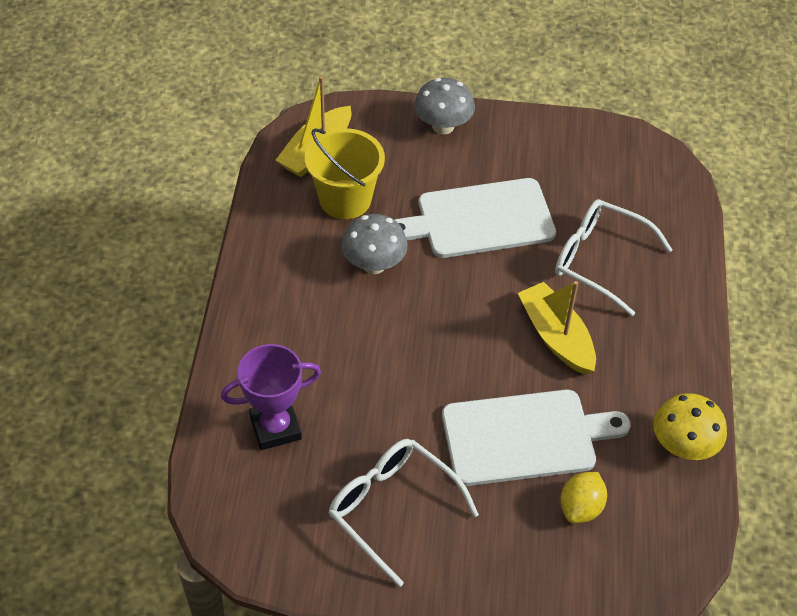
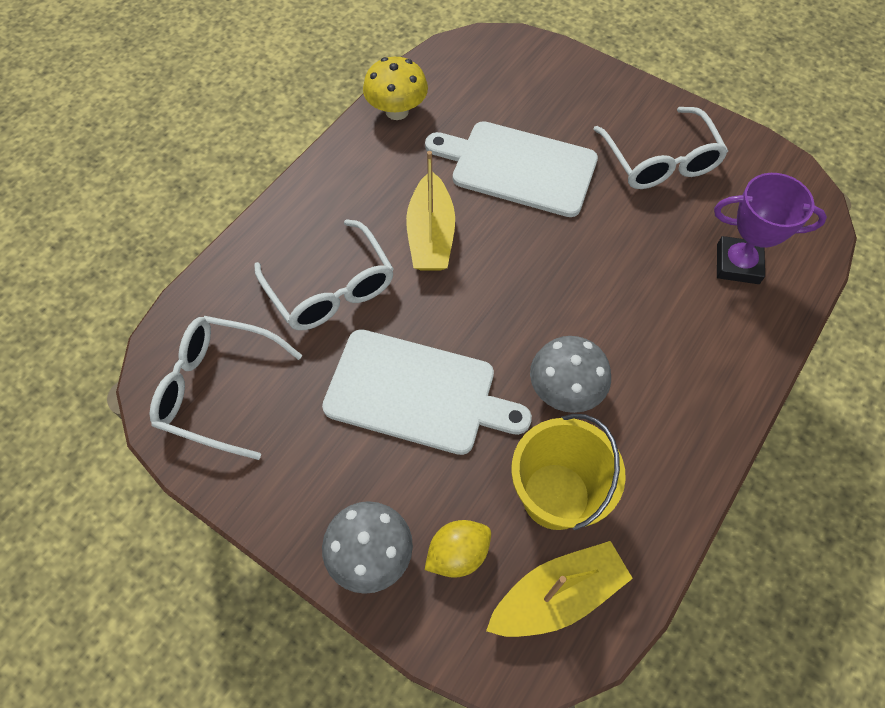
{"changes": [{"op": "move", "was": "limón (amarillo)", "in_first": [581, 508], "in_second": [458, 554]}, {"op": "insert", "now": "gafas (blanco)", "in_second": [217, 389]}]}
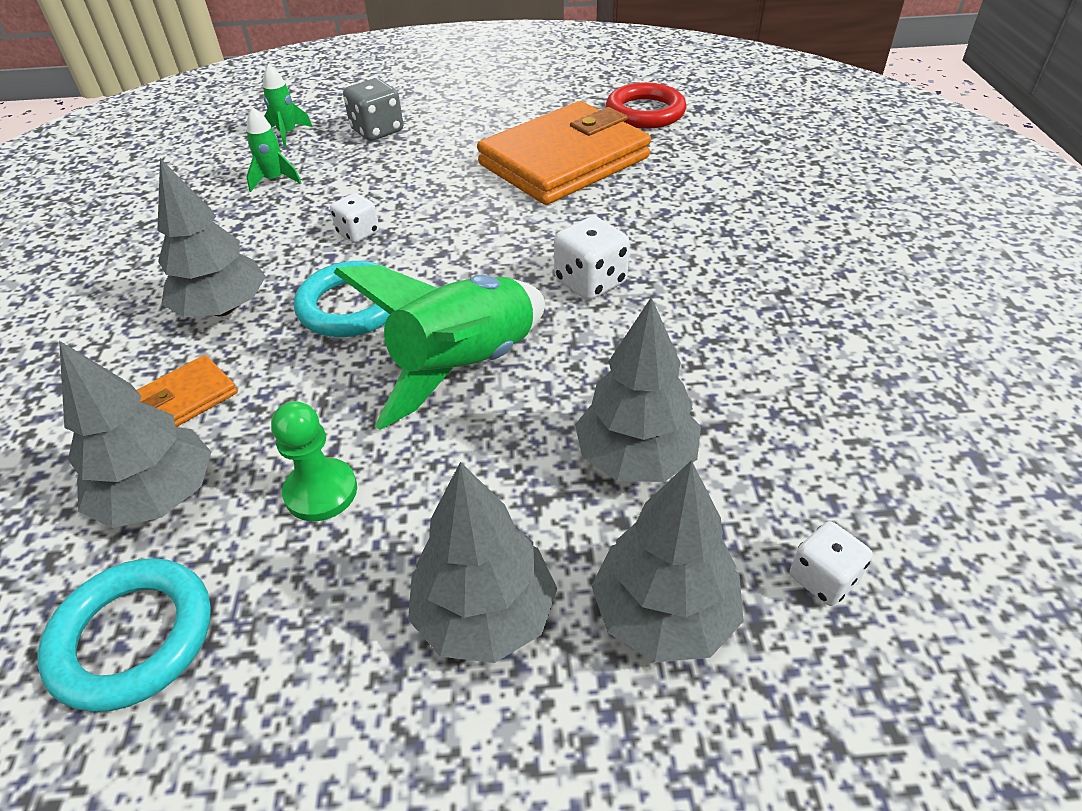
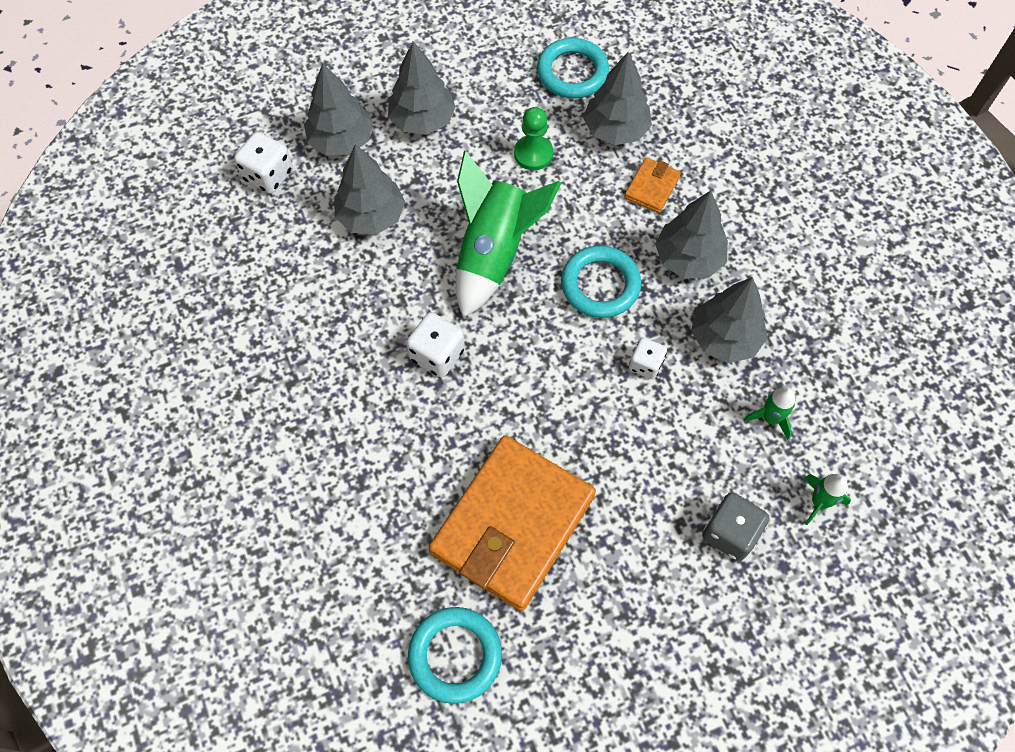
{"changes": [{"op": "recolor", "was": "anillo (rojo)", "now": "anillo (turquesa)", "in_first": [645, 112], "in_second": [455, 655]}, {"op": "resize", "was": "dado (blanco)", "in_first": [823, 578], "in_second": [268, 175], "ratio": 1.51}, {"op": "insert", "now": "árbol (gris)", "in_second": [724, 338]}]}
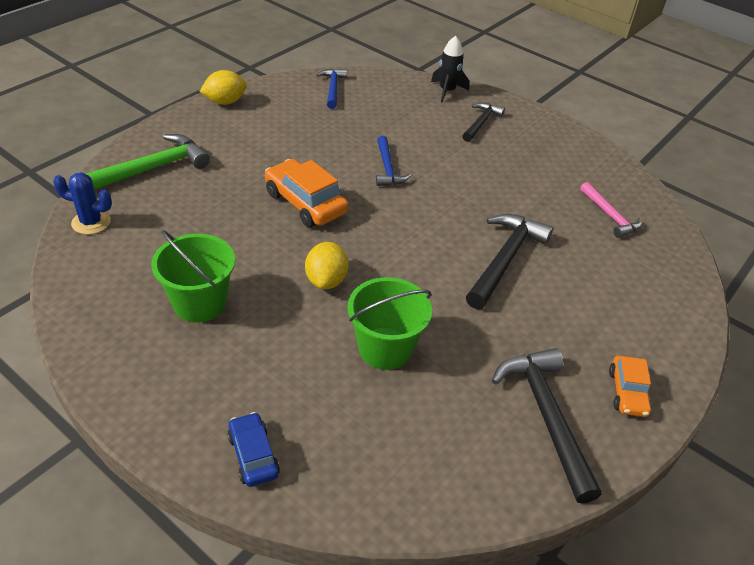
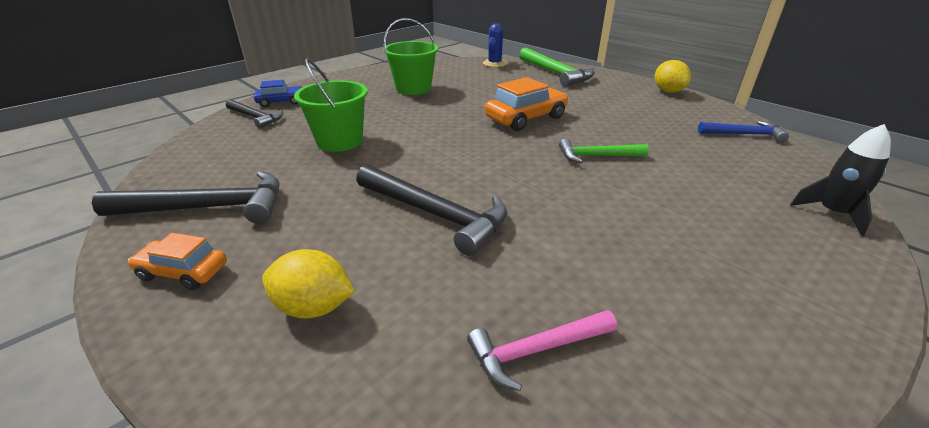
{"changes": [{"op": "move", "was": "limón (amarillo)", "in_first": [326, 280], "in_second": [314, 307]}, {"op": "recolor", "was": "martillo (azul)", "now": "martillo (verde)", "in_first": [387, 168], "in_second": [596, 156]}, {"op": "move", "was": "martillo (negro)", "in_first": [481, 123], "in_second": [255, 117]}]}
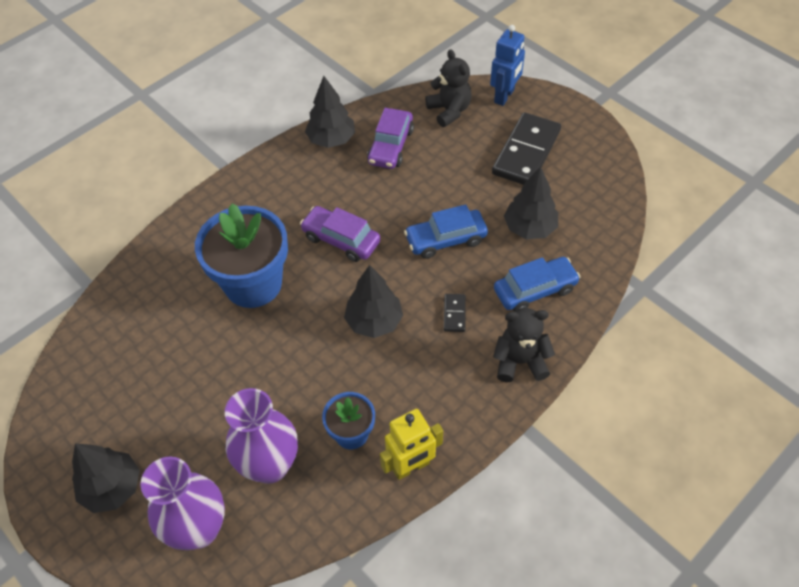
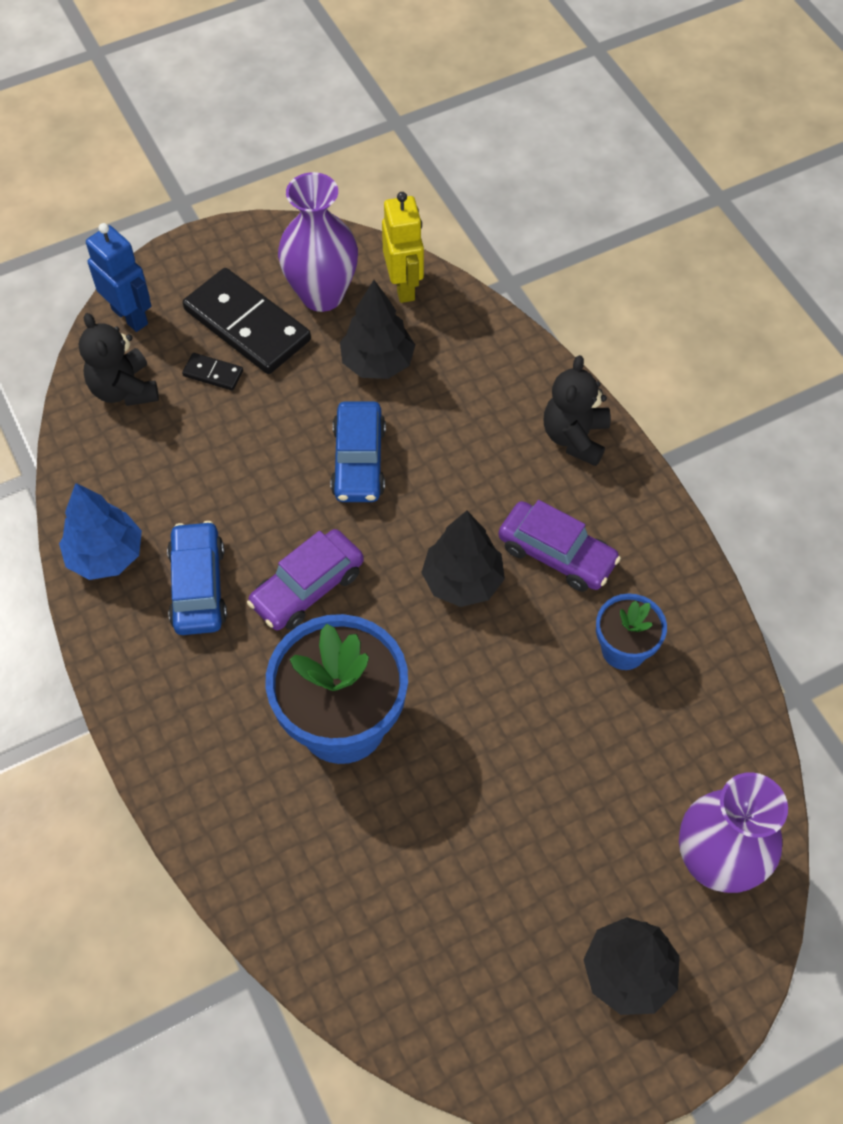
{"changes": [{"op": "move", "was": "florero (morado)", "in_first": [270, 465], "in_second": [322, 295]}, {"op": "recolor", "was": "árbol (negro)", "now": "árbol (azul)", "in_first": [331, 140], "in_second": [106, 555]}, {"op": "move", "was": "coche (morado)", "in_first": [391, 146], "in_second": [556, 554]}, {"op": "move", "was": "robot (amarillo)", "in_first": [411, 467], "in_second": [404, 286]}, {"op": "rotate", "was": "osito (negro)", "in_first": [449, 111], "in_second": [124, 389], "clockwise": -105}, {"op": "move", "was": "ficha de dominó (negro)", "in_first": [454, 314], "in_second": [213, 373]}, {"op": "move", "was": "coche (azul)", "in_first": [535, 290], "in_second": [198, 586]}]}
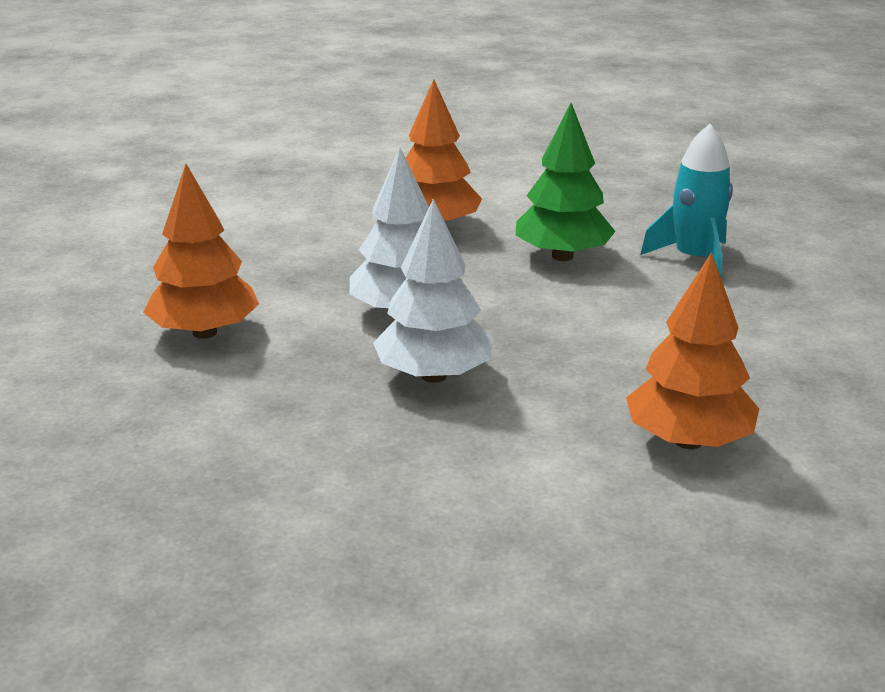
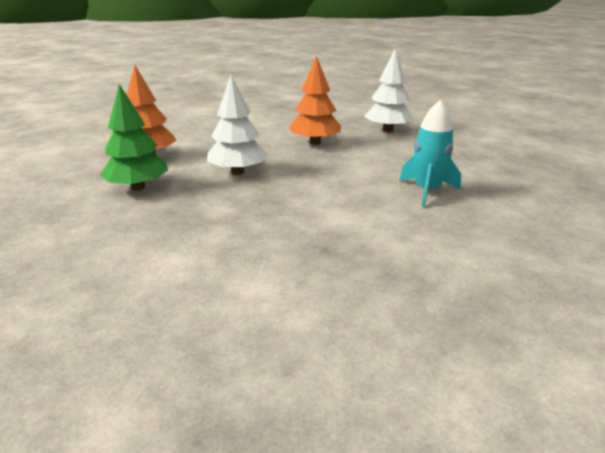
{"changes": [{"op": "move", "was": "árbol (blanco)", "in_first": [434, 376], "in_second": [388, 130]}, {"op": "move", "was": "árbol (verde)", "in_first": [562, 256], "in_second": [138, 187]}, {"op": "delete", "was": "árbol (naranja)", "in_first": [688, 441]}]}
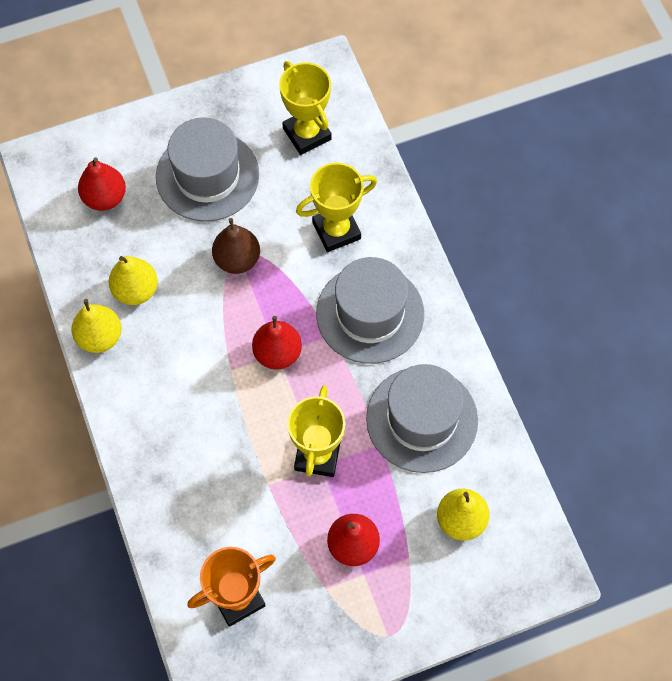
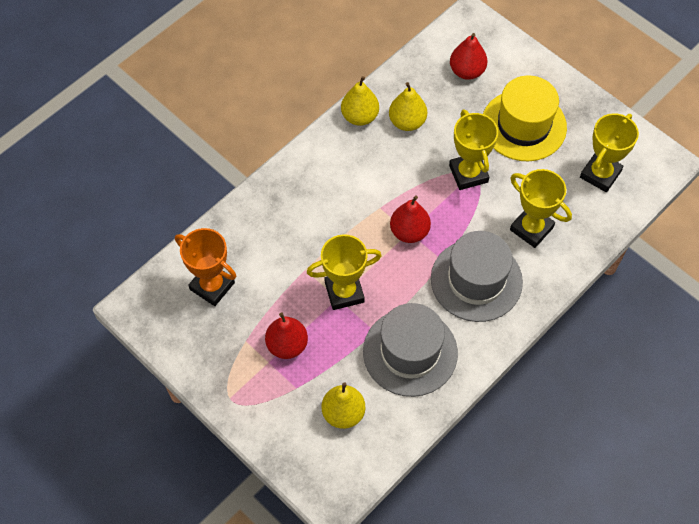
{"changes": [{"op": "recolor", "was": "sombrero (gris)", "now": "sombrero (amarillo)", "in_first": [207, 176], "in_second": [523, 125]}, {"op": "replace", "was": "pera (marrón)", "now": "trofeo (amarillo)", "in_first": [237, 259], "in_second": [468, 174]}]}
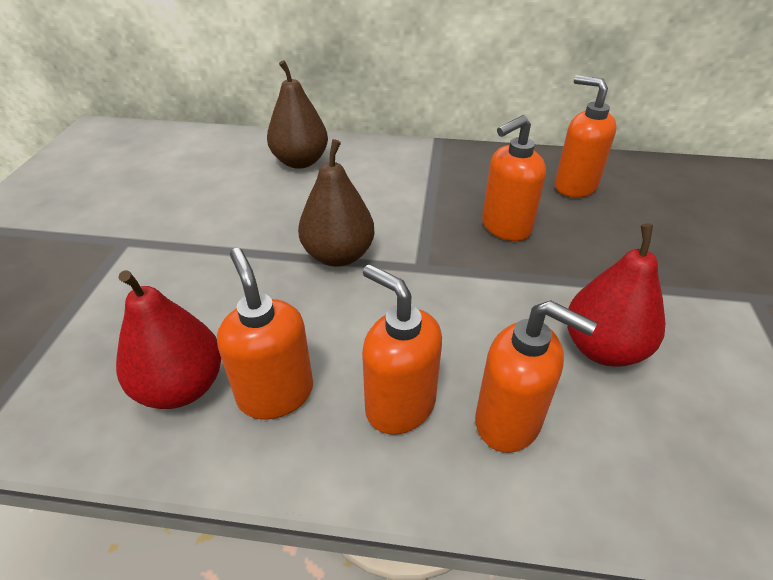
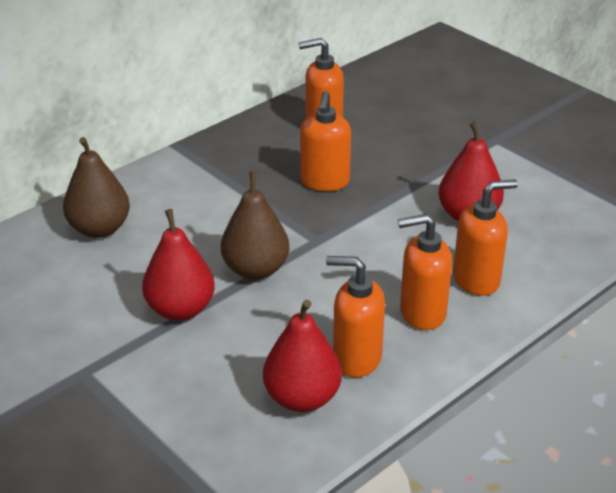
{"changes": [{"op": "insert", "now": "pera (rojo)", "in_second": [180, 309]}]}
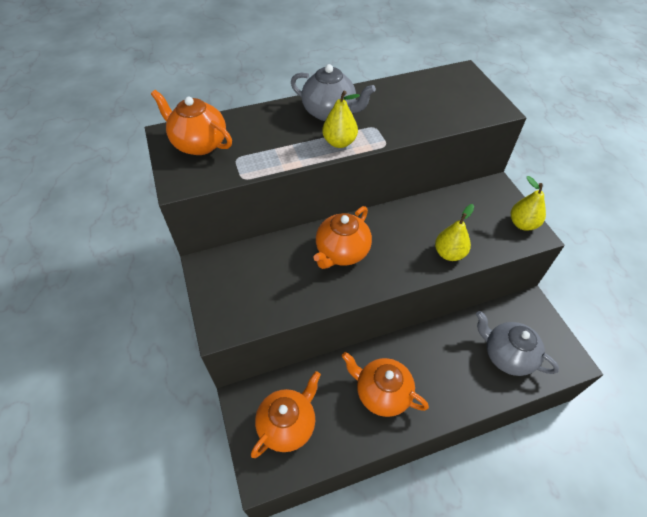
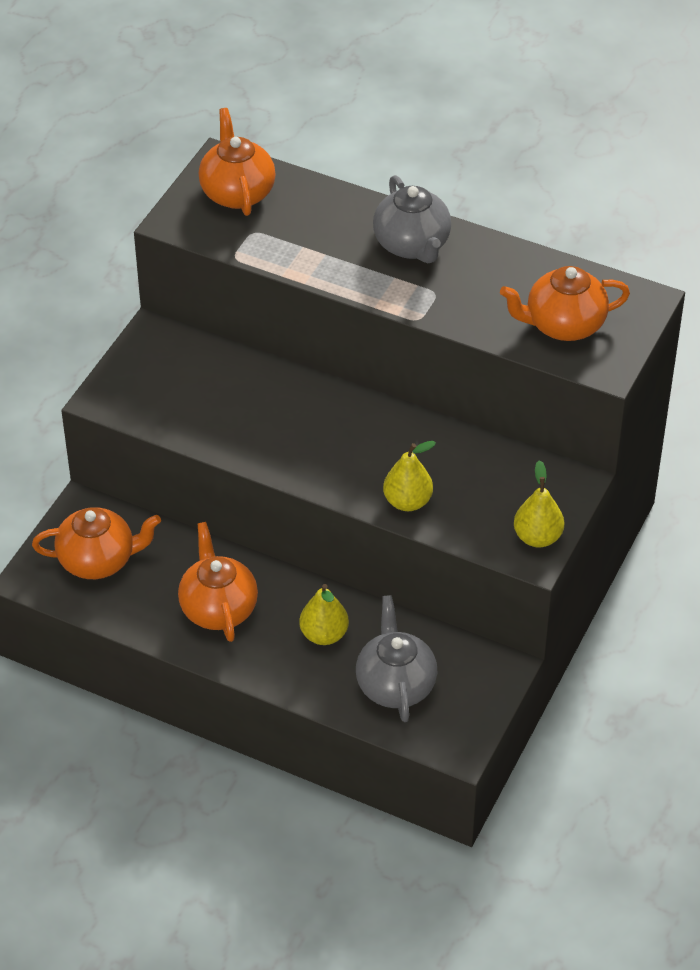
{"changes": [{"op": "move", "was": "tetera (naranja)", "in_first": [342, 252], "in_second": [563, 325]}, {"op": "move", "was": "pera (amarillo)", "in_first": [339, 142], "in_second": [324, 634]}]}
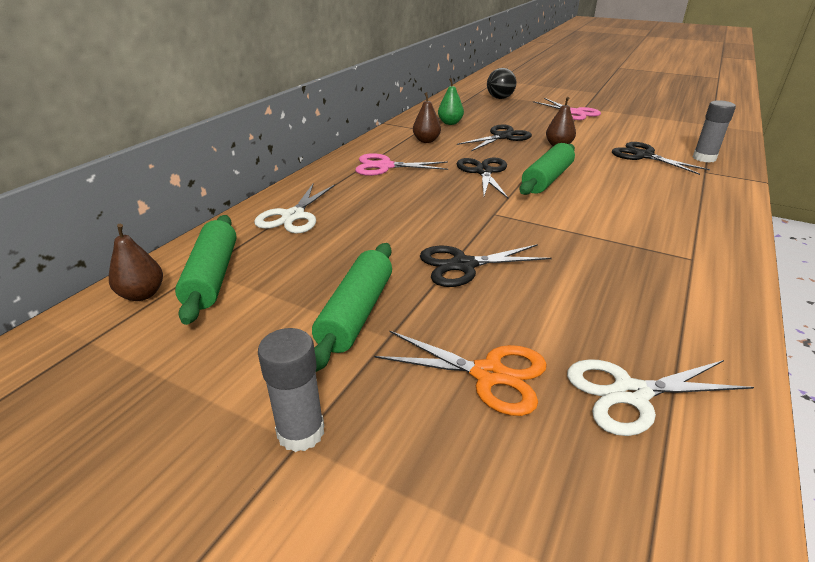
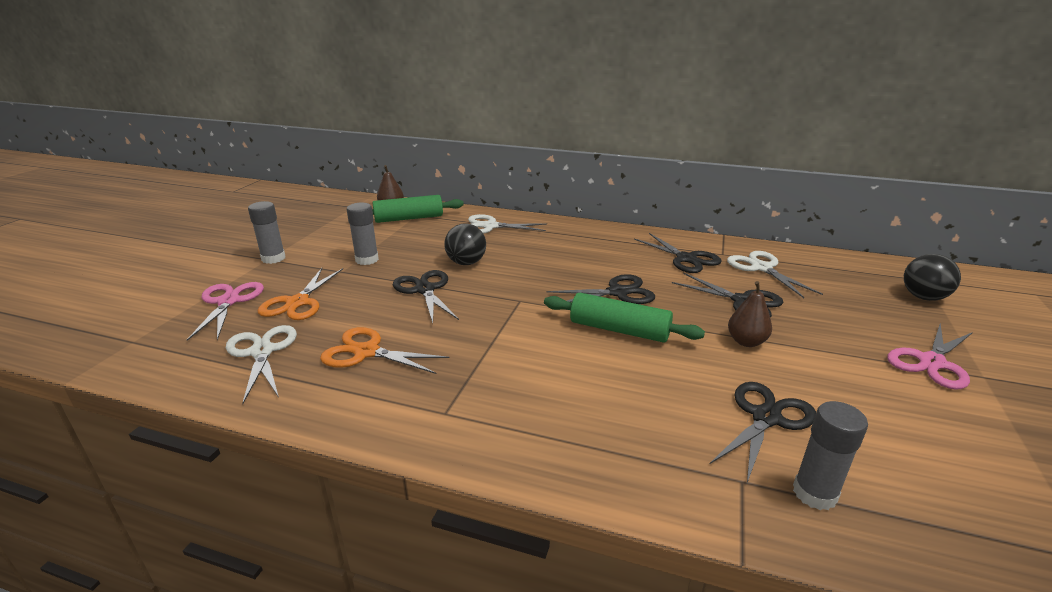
{"changes": [{"op": "replace", "was": "rodillo (verde)", "now": "barra de pegamento (gris)", "in_first": [356, 313], "in_second": [367, 260]}, {"op": "move", "was": "tijeras (rosa)", "in_first": [384, 166], "in_second": [229, 301]}, {"op": "replace", "was": "pera (marrón)", "now": "tijeras (negro)", "in_first": [426, 141], "in_second": [686, 259]}, {"op": "replace", "was": "pera (verde)", "now": "tijeras (blanco)", "in_first": [450, 123], "in_second": [761, 268]}, {"op": "insert", "now": "tijeras (naranja)", "in_second": [366, 352]}, {"op": "insert", "now": "pelota (negro)", "in_second": [466, 263]}]}
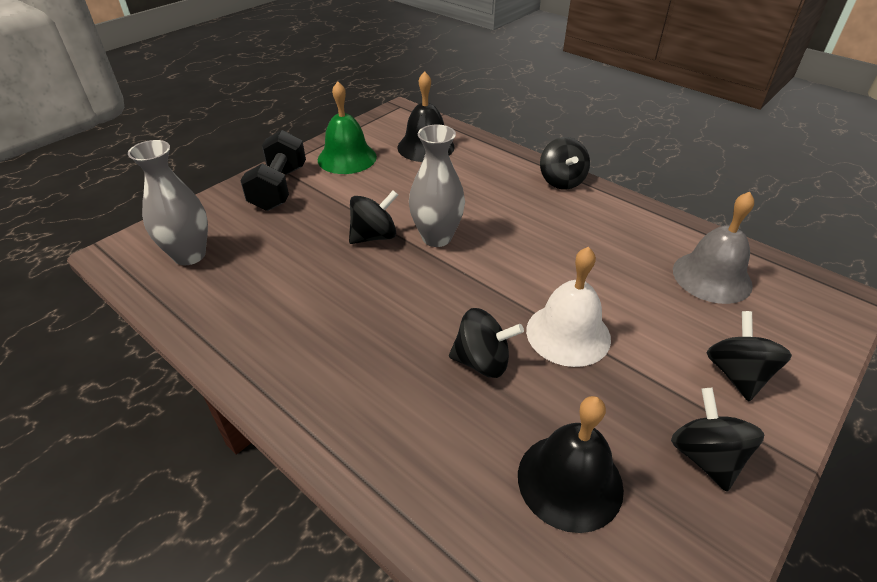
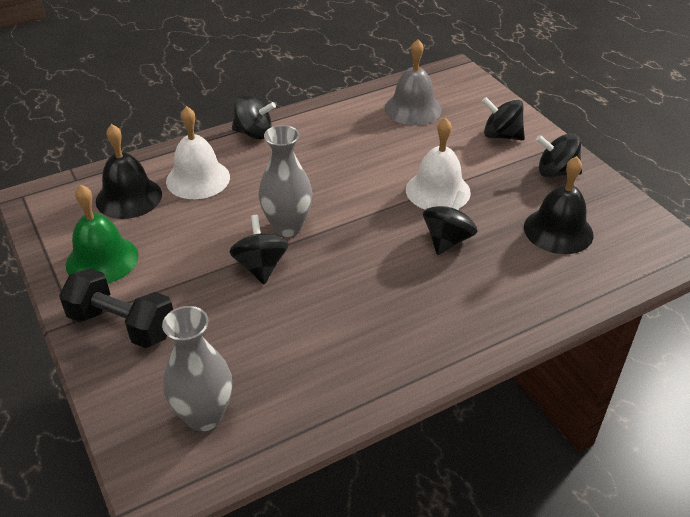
{"changes": [{"op": "insert", "now": "campana (blanco)", "in_second": [198, 179]}]}
